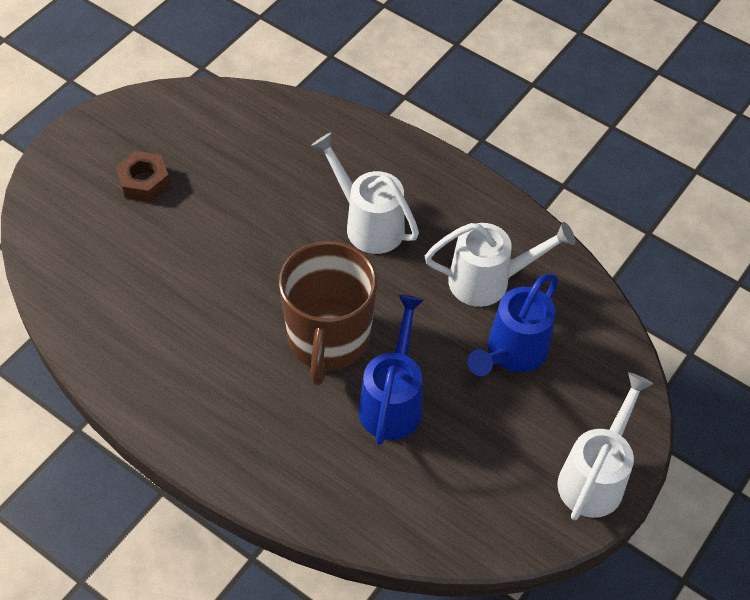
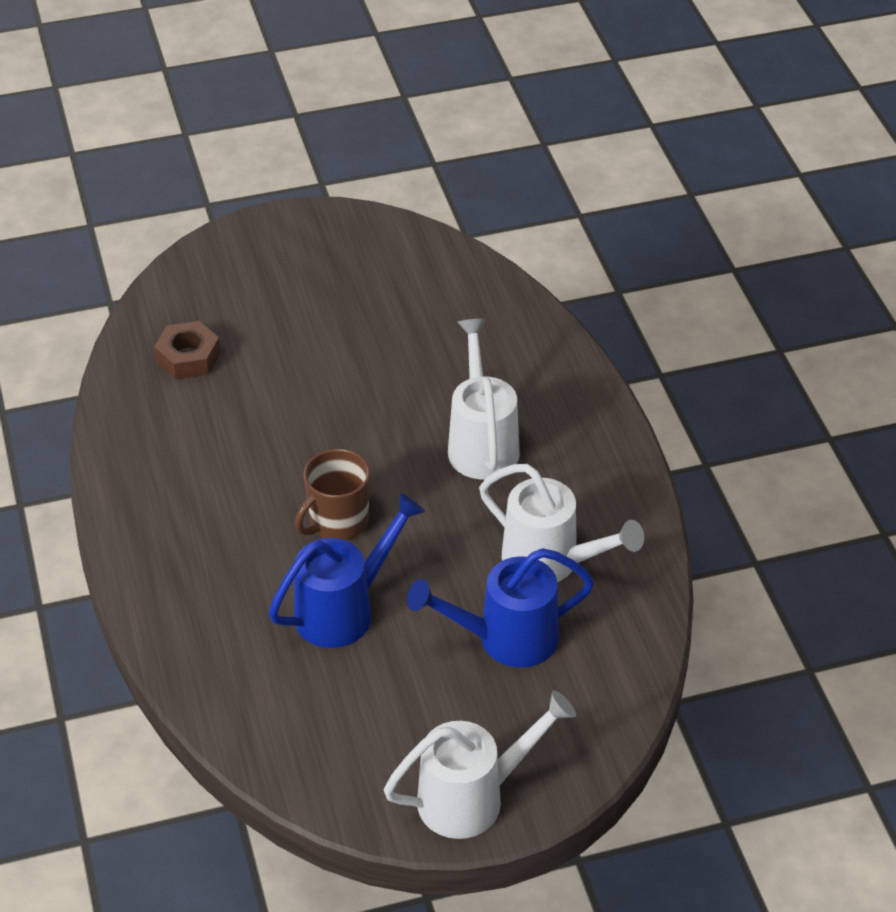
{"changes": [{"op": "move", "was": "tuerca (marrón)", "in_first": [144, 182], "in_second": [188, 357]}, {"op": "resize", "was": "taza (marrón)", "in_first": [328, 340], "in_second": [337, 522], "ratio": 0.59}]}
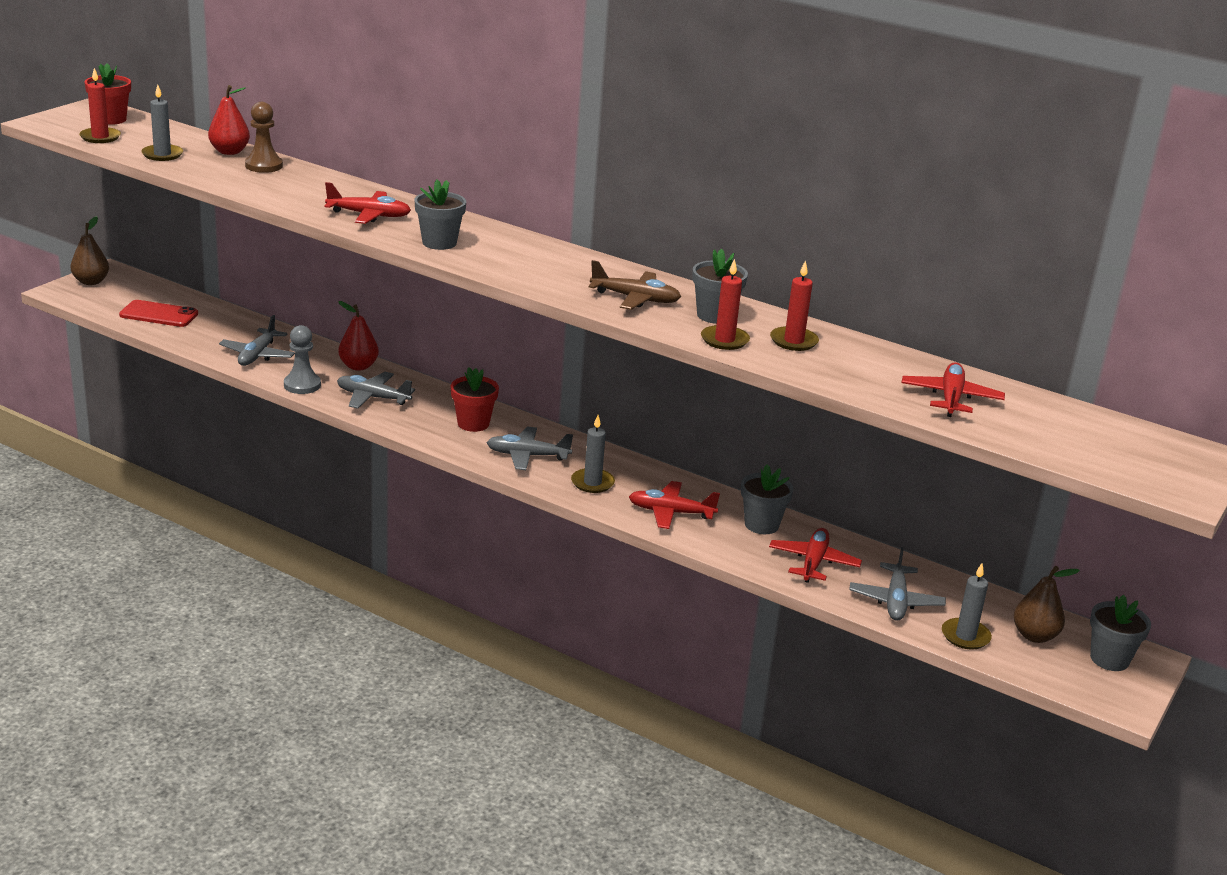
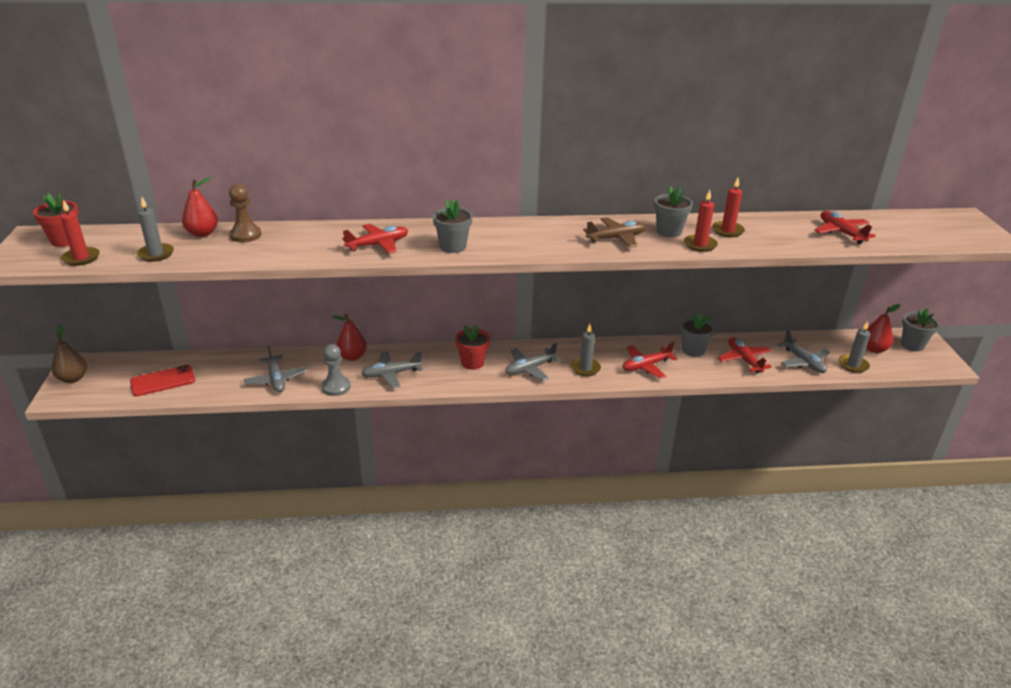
{"changes": [{"op": "recolor", "was": "pera (marrón)", "now": "pera (rojo)", "in_first": [1034, 636], "in_second": [874, 349]}]}
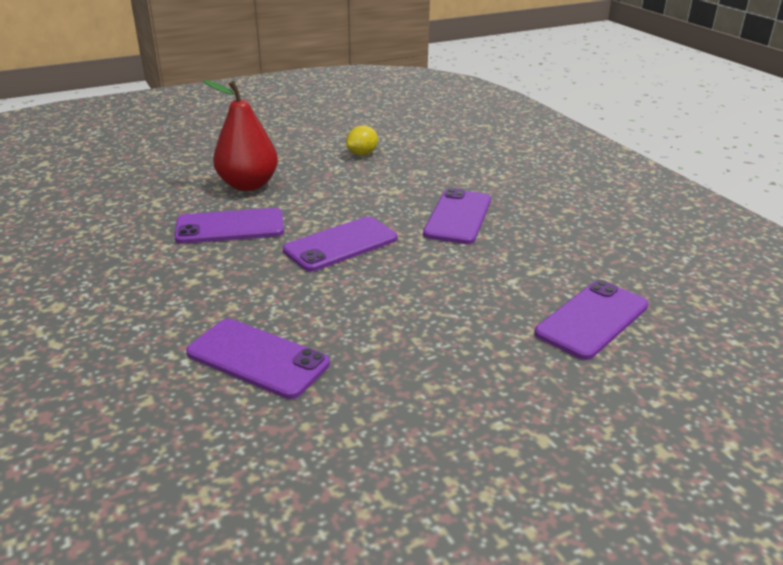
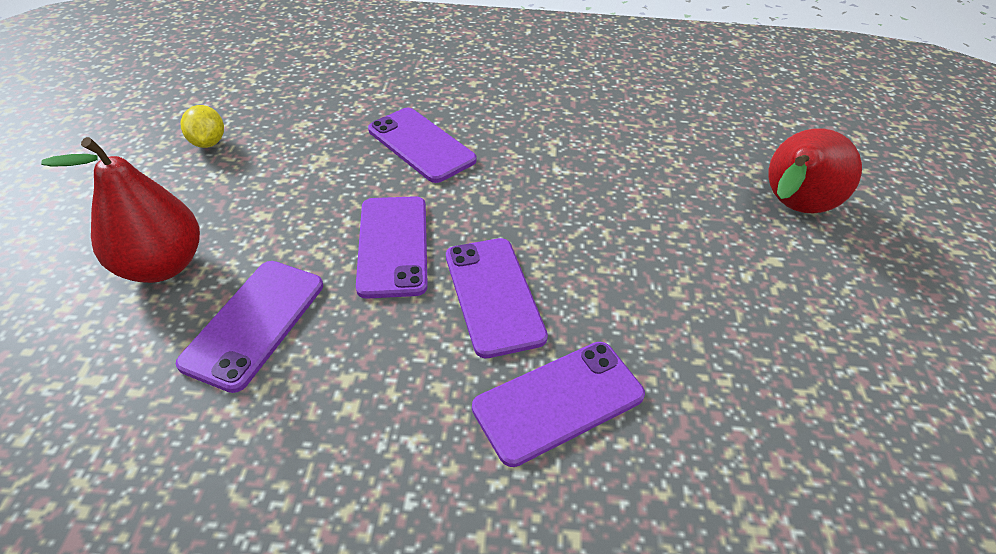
{"changes": [{"op": "move", "was": "móvil (morado)", "in_first": [592, 319], "in_second": [493, 295]}, {"op": "insert", "now": "pera (rojo)", "in_second": [792, 208]}]}
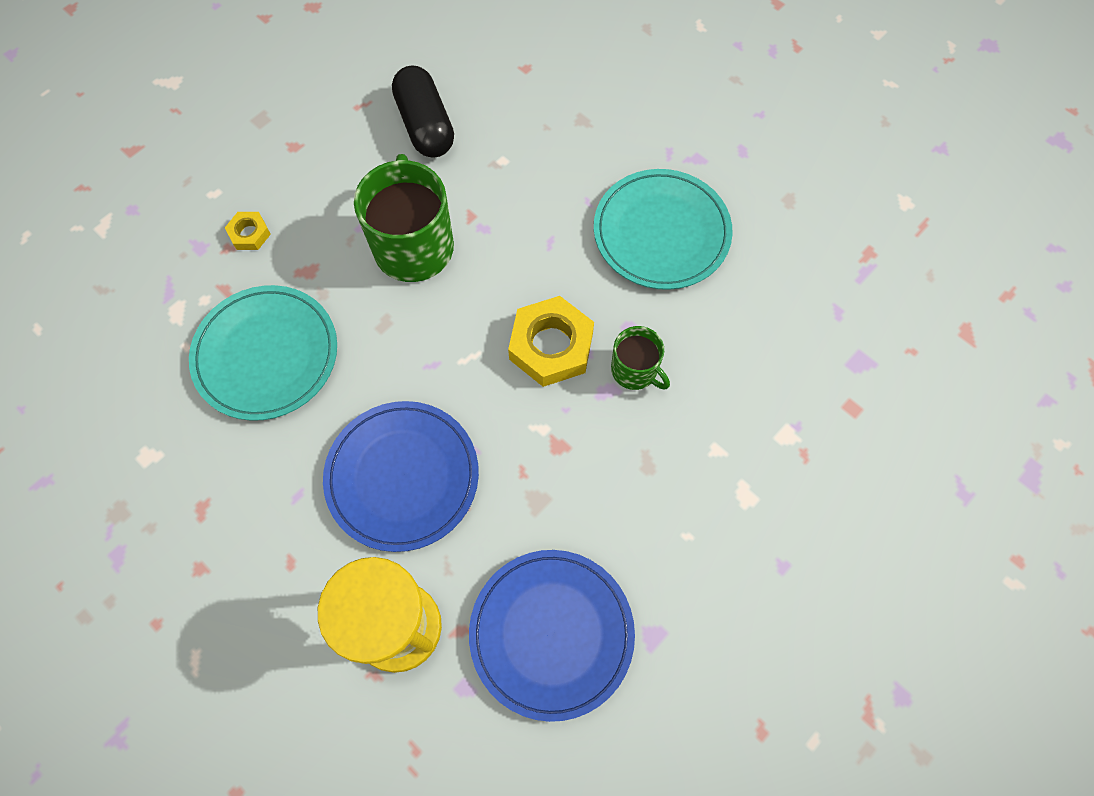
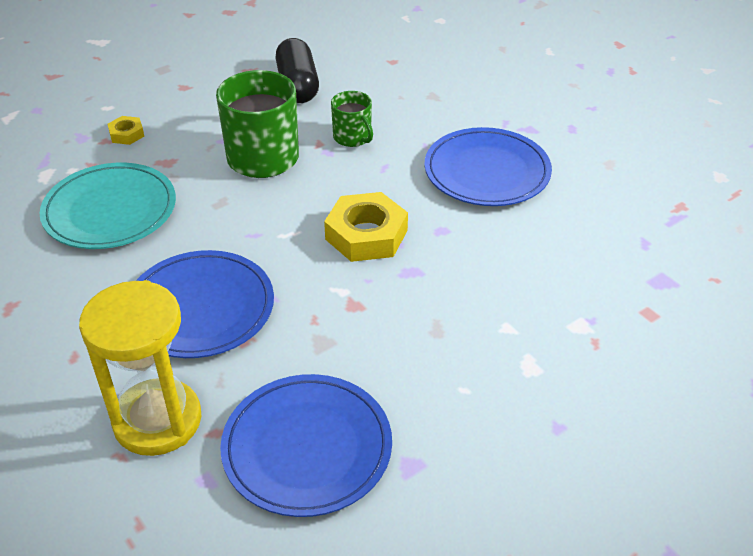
{"changes": [{"op": "recolor", "was": "plato (turquesa)", "now": "plato (azul)", "in_first": [661, 232], "in_second": [487, 172]}, {"op": "move", "was": "taza (verde)", "in_first": [635, 370], "in_second": [353, 137]}]}
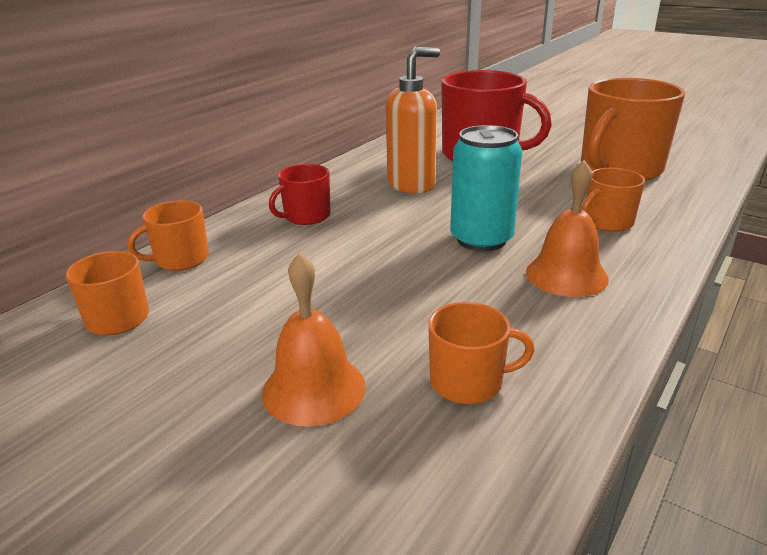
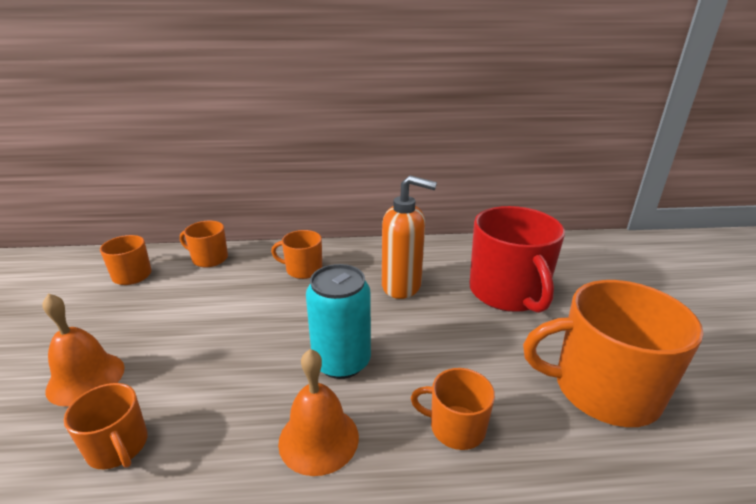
{"changes": [{"op": "recolor", "was": "taza (rojo)", "now": "taza (naranja)", "in_first": [306, 216], "in_second": [303, 269]}]}
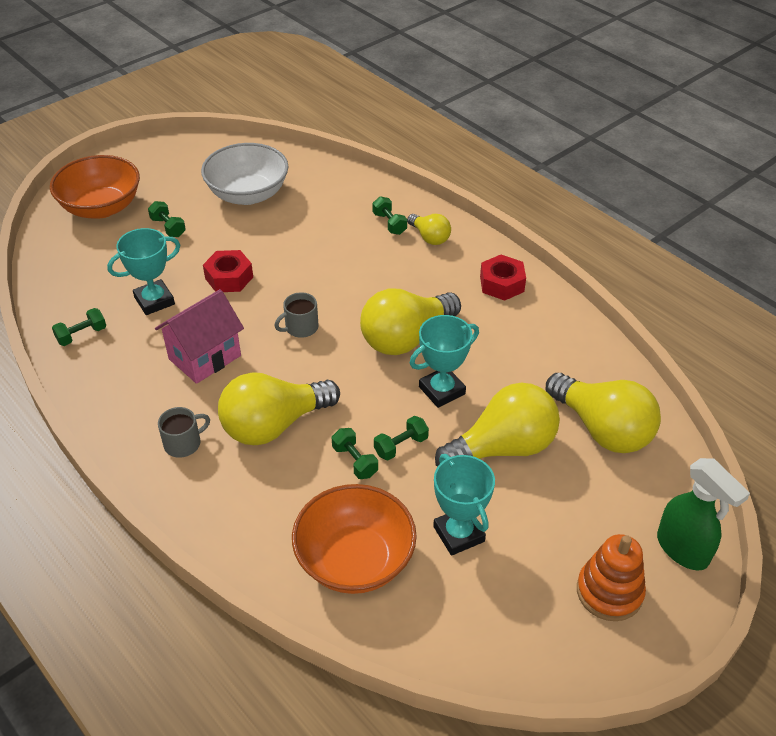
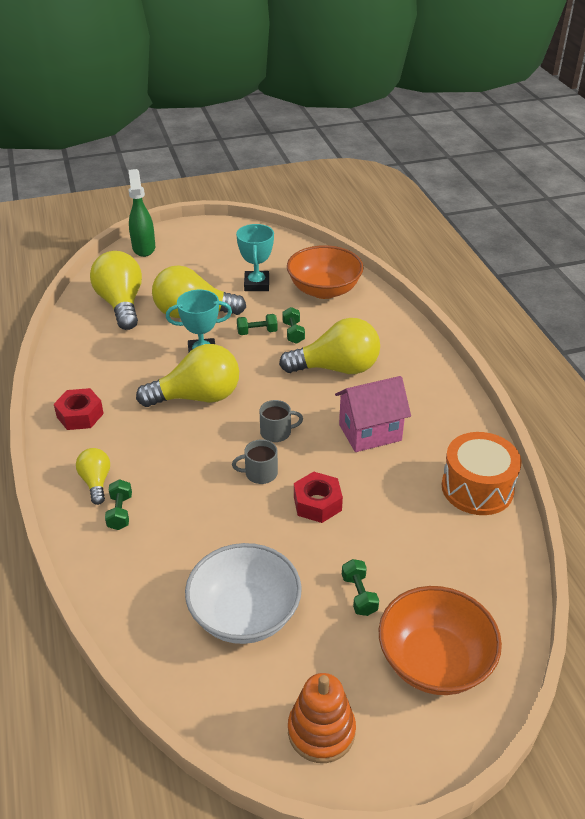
{"changes": [{"op": "replace", "was": "mancuerna (verde)", "now": "tambor (naranja)", "in_first": [82, 335], "in_second": [477, 488]}, {"op": "delete", "was": "trofeo (turquesa)", "in_first": [154, 301]}, {"op": "move", "was": "taza (gris)", "in_first": [183, 443], "in_second": [260, 473]}, {"op": "move", "was": "juguete apilable (naranja)", "in_first": [609, 592], "in_second": [321, 731]}]}
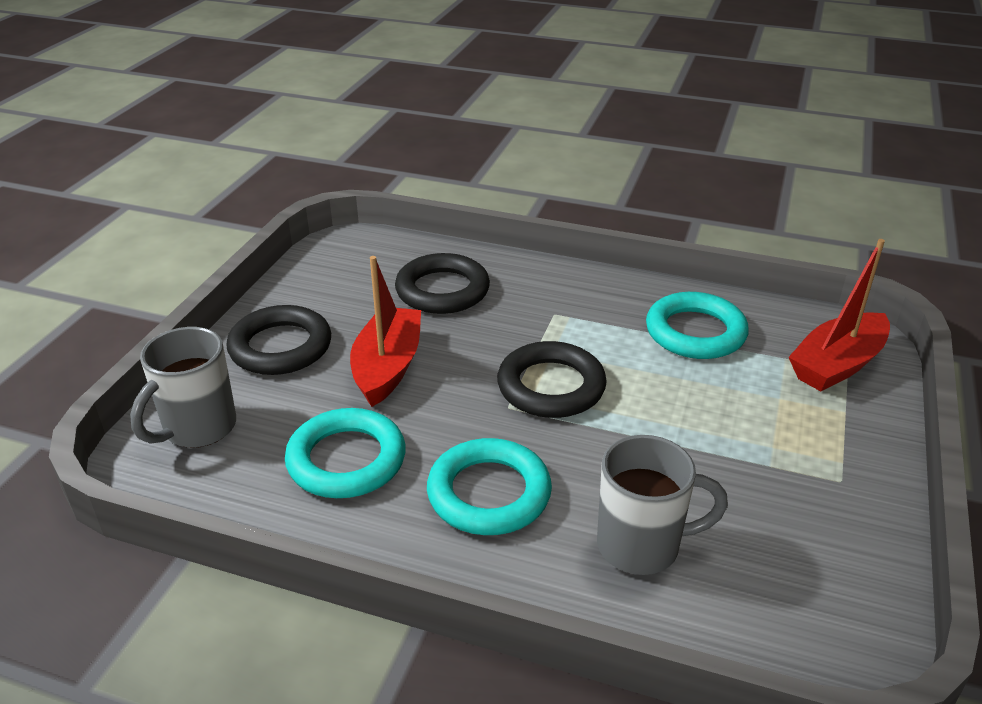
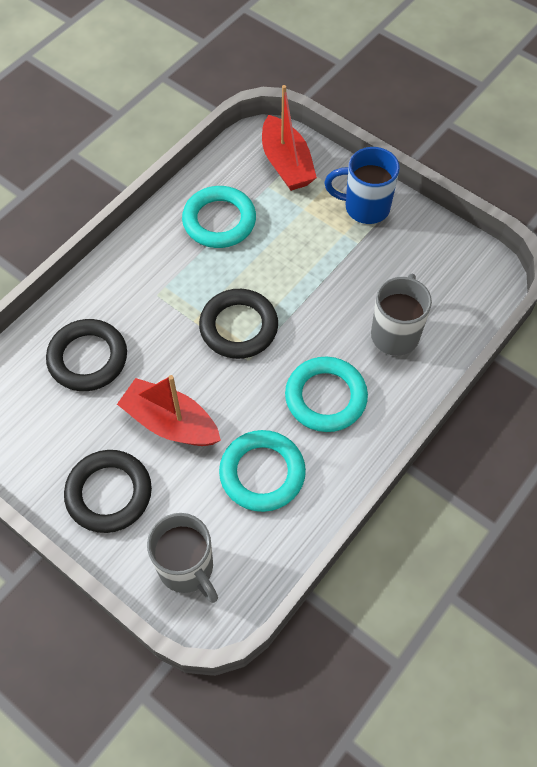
{"changes": [{"op": "insert", "now": "taza (azul)", "in_second": [364, 207]}]}
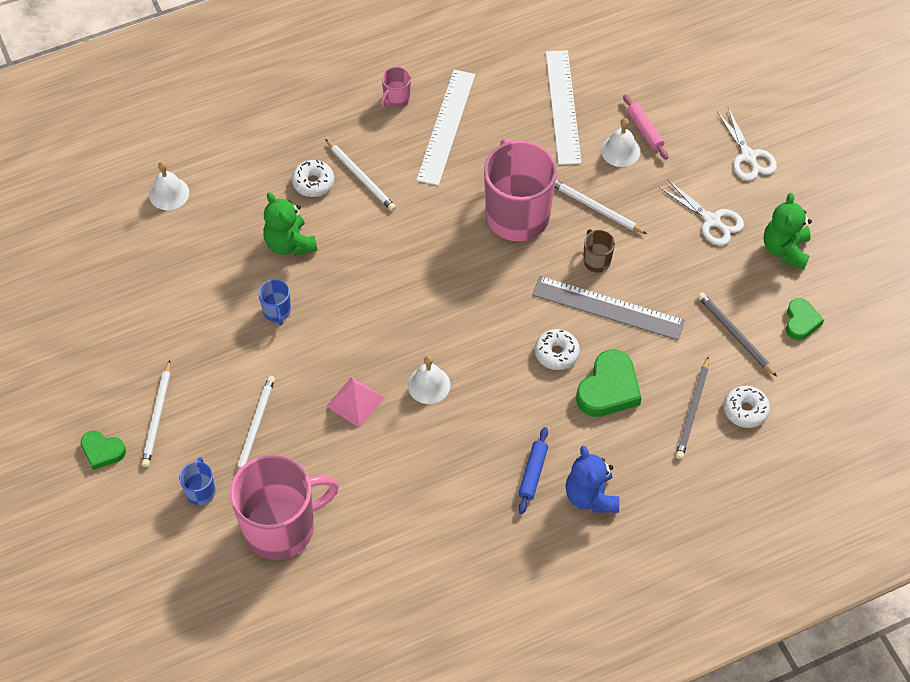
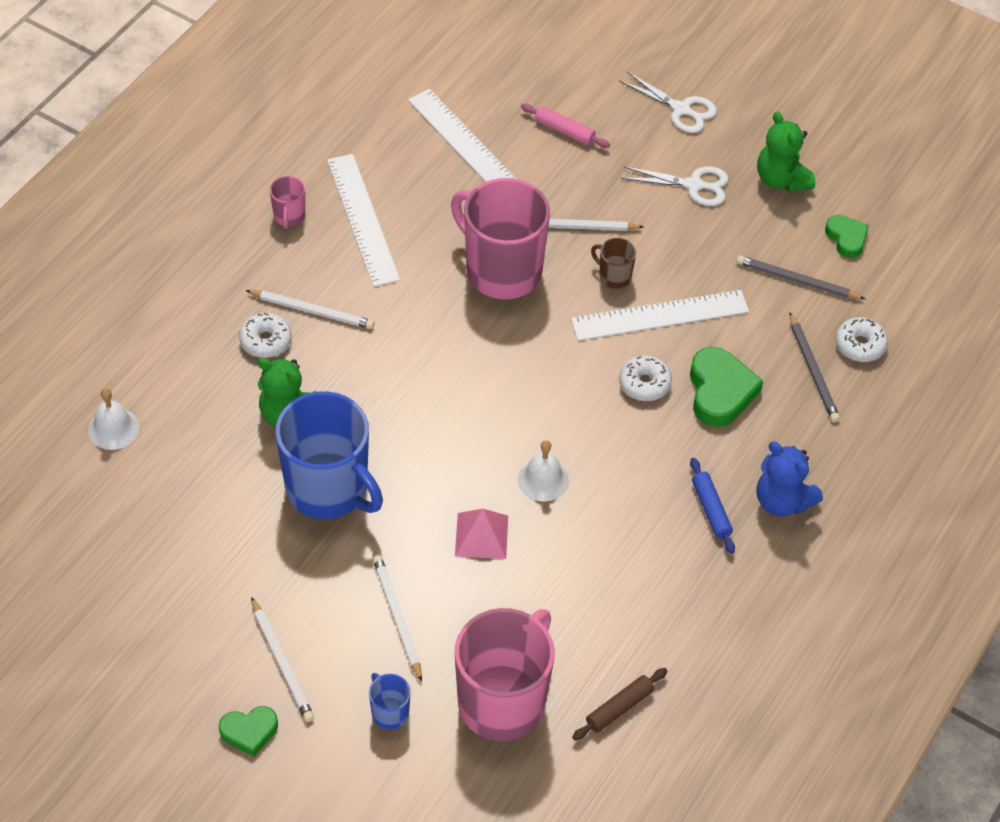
{"changes": [{"op": "resize", "was": "taza (azul)", "in_first": [277, 311], "in_second": [328, 489], "ratio": 2.35}, {"op": "recolor", "was": "regla (gris)", "now": "regla (blanco)", "in_first": [608, 308], "in_second": [660, 316]}, {"op": "delete", "was": "campana (blanco)", "in_first": [620, 150]}, {"op": "insert", "now": "rodillo (marrón)", "in_second": [619, 708]}]}
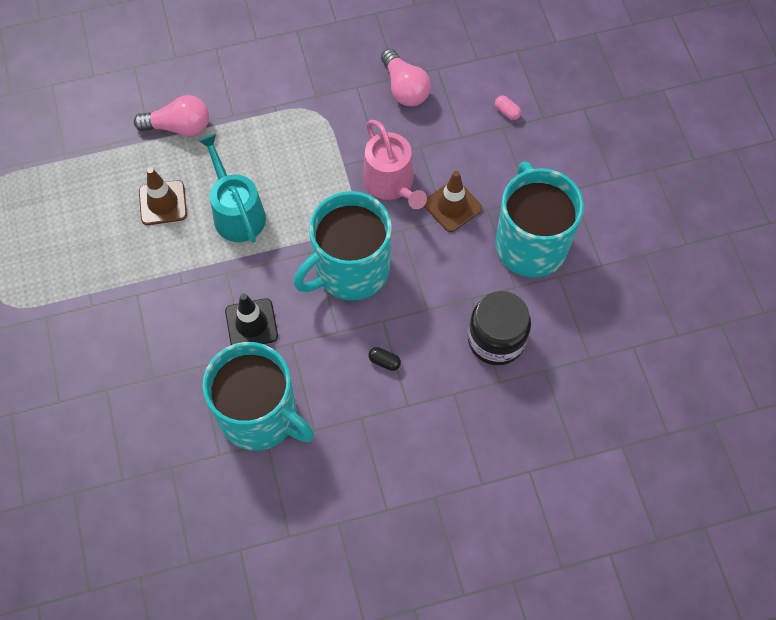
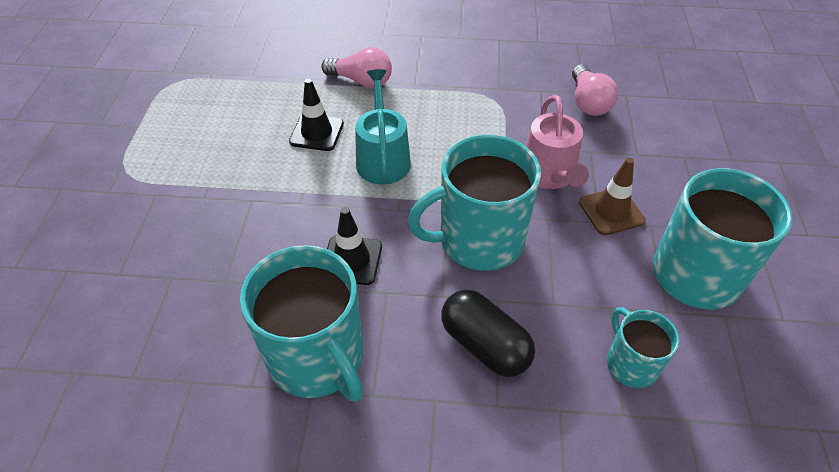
{"changes": [{"op": "recolor", "was": "cono de tráfico (marrón)", "now": "cono de tráfico (negro)", "in_first": [163, 203], "in_second": [317, 133]}, {"op": "resize", "was": "cápsula (negro)", "in_first": [384, 361], "in_second": [485, 345], "ratio": 2.46}, {"op": "replace", "was": "tarro (negro)", "now": "taza (turquesa)", "in_first": [496, 340], "in_second": [630, 363]}, {"op": "delete", "was": "cápsula (rosa)", "in_first": [507, 112]}]}
